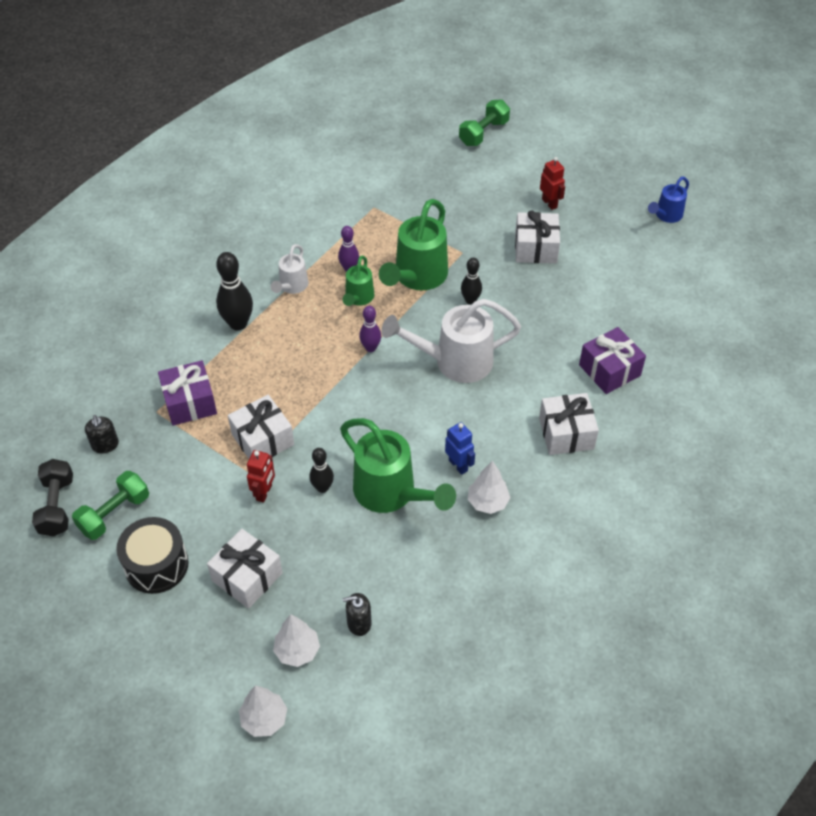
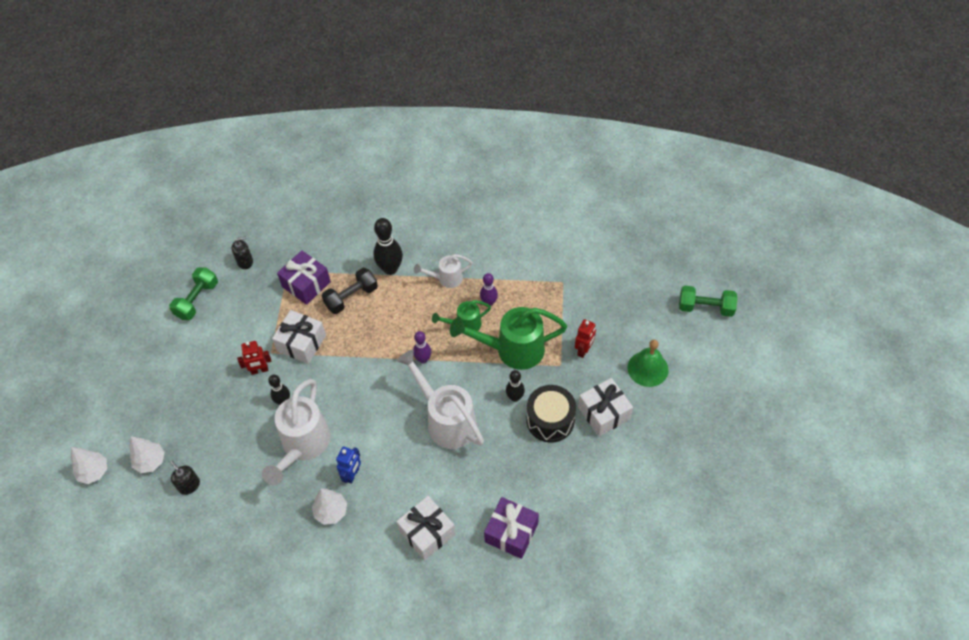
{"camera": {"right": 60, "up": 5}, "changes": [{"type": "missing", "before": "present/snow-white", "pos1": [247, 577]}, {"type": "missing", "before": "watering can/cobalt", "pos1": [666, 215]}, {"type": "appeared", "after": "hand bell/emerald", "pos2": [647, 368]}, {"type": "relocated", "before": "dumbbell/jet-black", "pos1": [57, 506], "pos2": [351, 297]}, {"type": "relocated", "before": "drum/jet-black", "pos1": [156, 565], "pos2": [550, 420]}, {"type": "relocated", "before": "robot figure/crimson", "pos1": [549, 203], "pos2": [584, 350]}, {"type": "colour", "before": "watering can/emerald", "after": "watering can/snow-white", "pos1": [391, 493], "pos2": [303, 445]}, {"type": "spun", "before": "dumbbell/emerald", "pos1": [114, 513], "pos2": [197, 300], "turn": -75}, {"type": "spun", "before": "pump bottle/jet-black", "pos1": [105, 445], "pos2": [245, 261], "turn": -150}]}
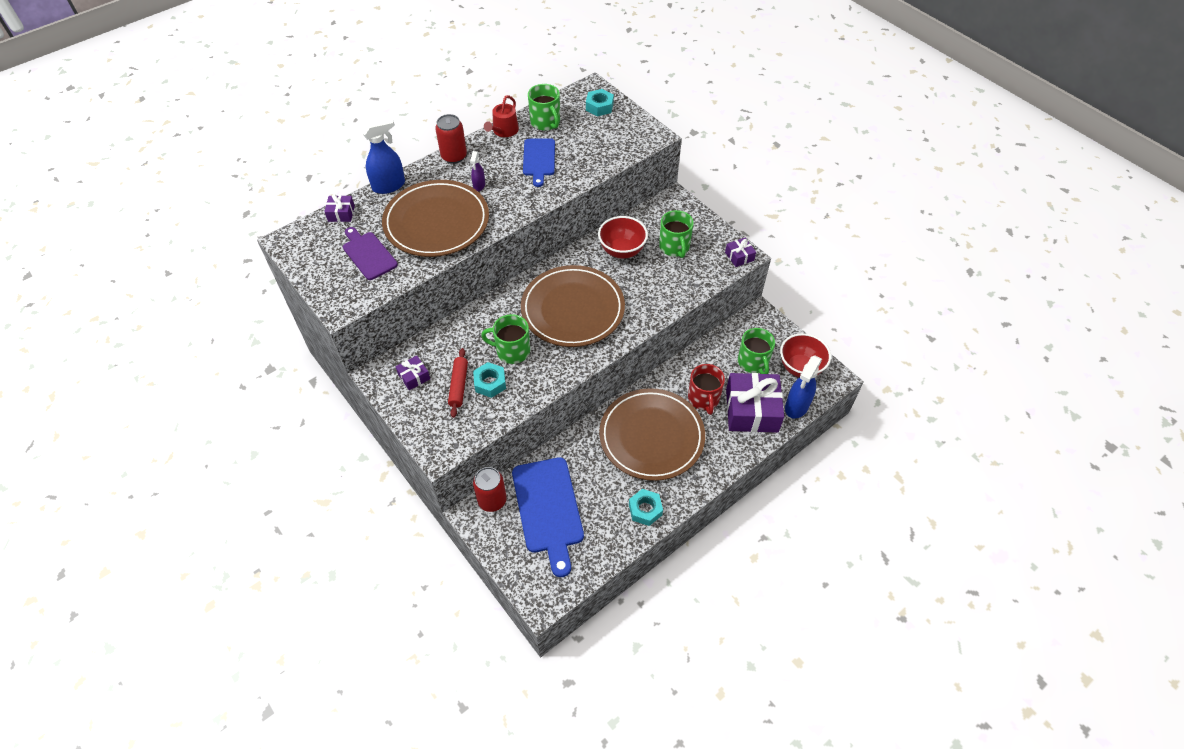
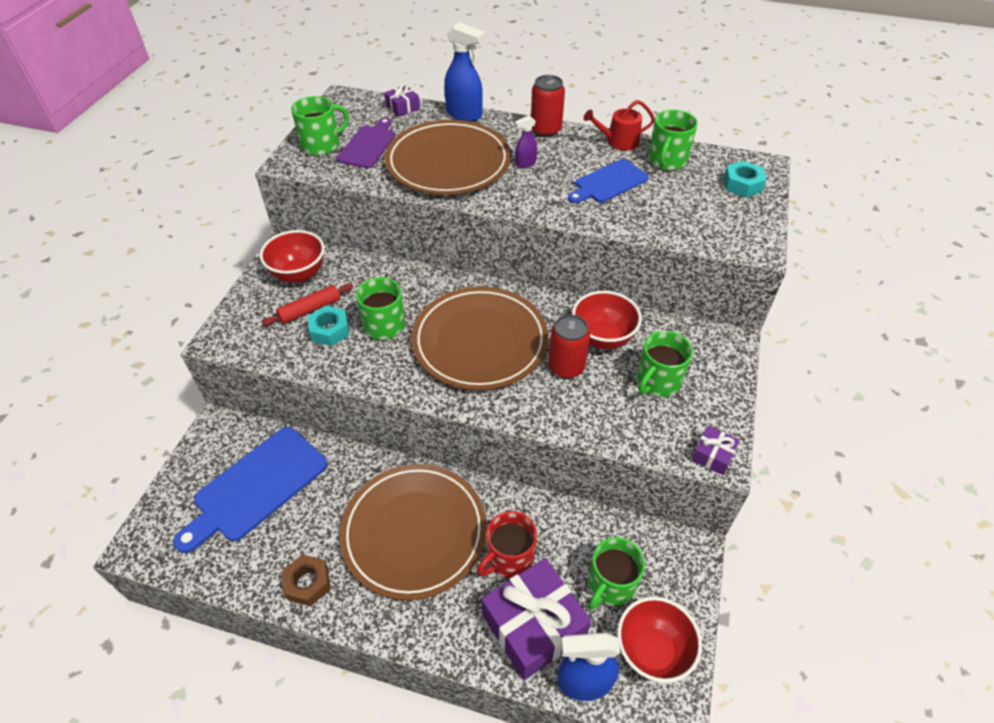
{"camera": {"right": 55, "up": -5}, "changes": [{"type": "appeared", "after": "tea mug/emerald", "pos2": [322, 145]}, {"type": "relocated", "before": "soda can/crimson", "pos1": [492, 500], "pos2": [566, 367]}, {"type": "exchanged", "before": "present/violet", "after": "deep dish/crimson", "pos1": [414, 377], "pos2": [299, 274]}, {"type": "colour", "before": "nut/turquoise", "after": "nut/dark brown", "pos1": [645, 509], "pos2": [308, 583]}]}
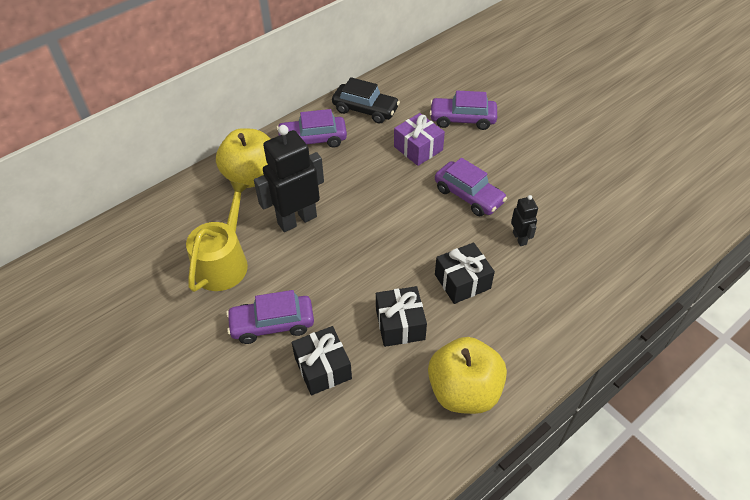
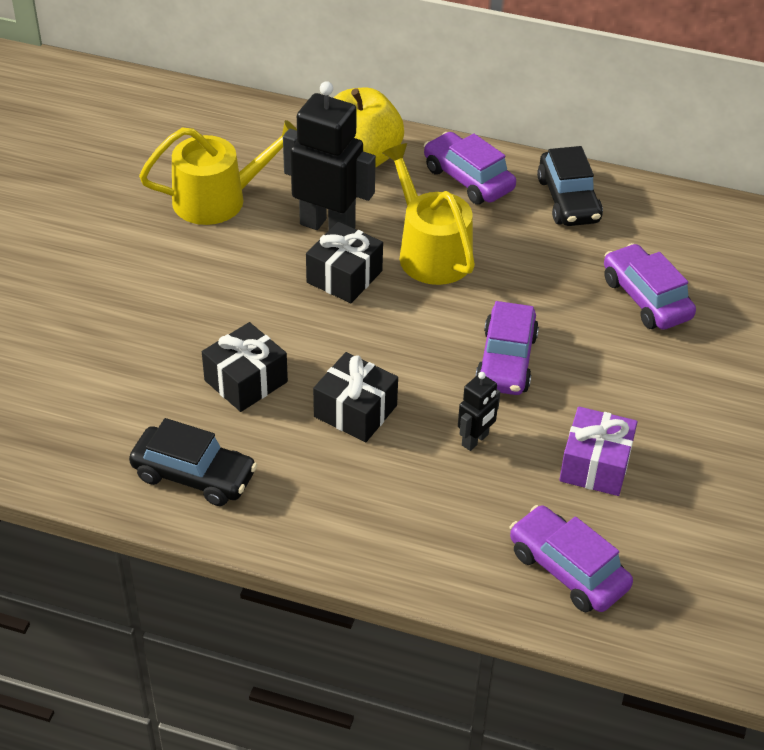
{"camera": {"right": 55, "up": -5}, "changes": [{"type": "appeared", "after": "watering can/bright yellow", "pos2": [430, 252]}, {"type": "relocated", "before": "automobile/violet", "pos1": [272, 324], "pos2": [567, 569]}, {"type": "relocated", "before": "present/jet-black", "pos1": [323, 368], "pos2": [344, 277]}, {"type": "relocated", "before": "present/violet", "pos1": [418, 148], "pos2": [595, 465]}, {"type": "exchanged", "before": "apple fruit/bright yellow", "after": "automobile/jet-black", "pos1": [464, 391], "pos2": [194, 475]}]}
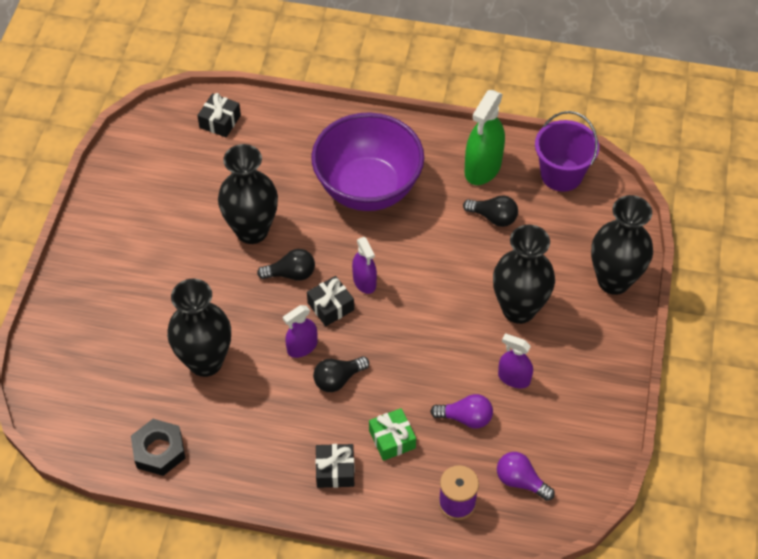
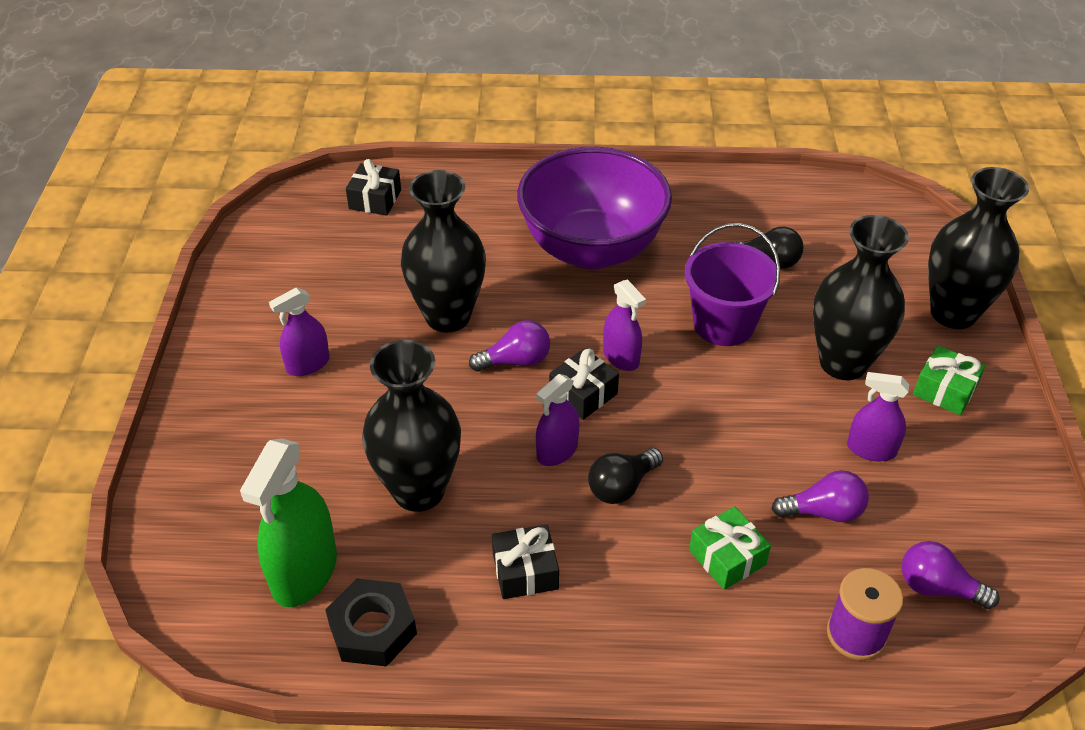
{"camera": {"right": -10, "up": -10}, "changes": [{"type": "appeared", "after": "spray cleaner/violet", "pos2": [308, 364]}, {"type": "appeared", "after": "present/emerald", "pos2": [944, 390]}, {"type": "relocated", "before": "present/jet-black", "pos1": [335, 470], "pos2": [525, 571]}, {"type": "relocated", "before": "spray cleaner/emerald", "pos1": [483, 168], "pos2": [304, 572]}, {"type": "relocated", "before": "bucket/violet", "pos1": [561, 174], "pos2": [723, 324]}, {"type": "colour", "before": "lightbulb/jet-black", "after": "lightbulb/violet", "pos1": [291, 274], "pos2": [515, 361]}]}
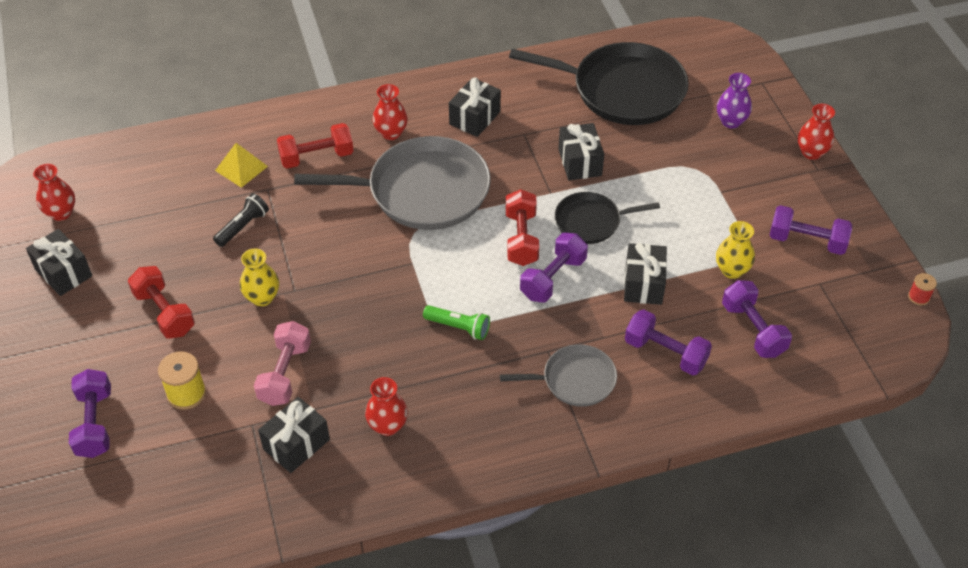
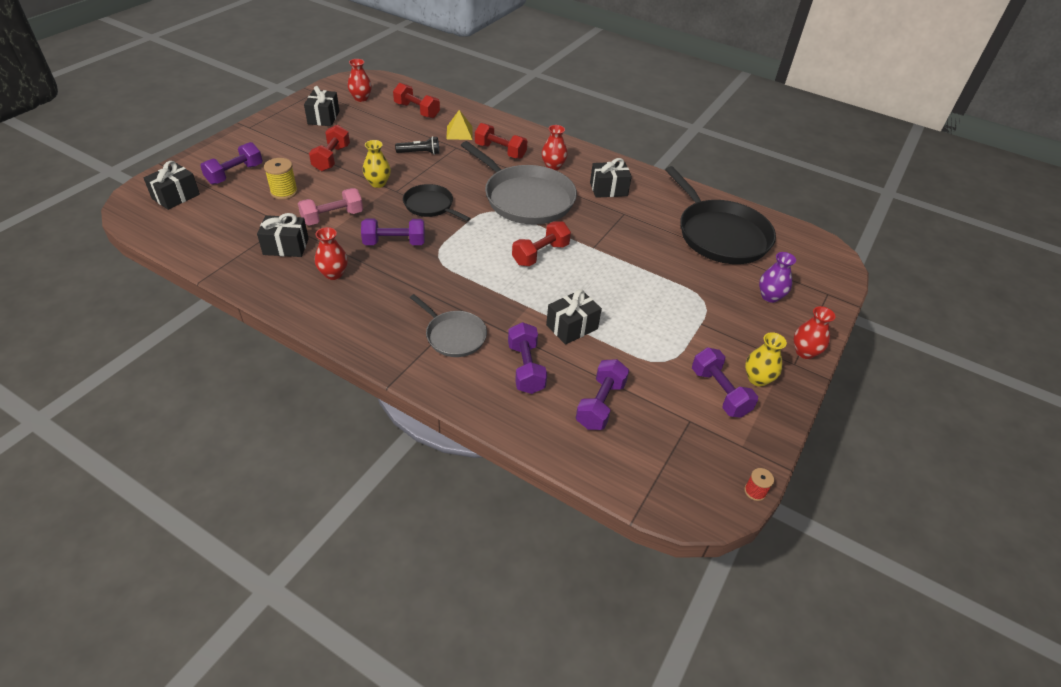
{"camera": {"right": 45, "up": -5}, "changes": [{"type": "missing", "before": "pocket torch/emerald", "pos1": [458, 327]}, {"type": "appeared", "after": "dumbbell/crimson", "pos2": [417, 111]}, {"type": "relocated", "before": "dumbbell/violet", "pos1": [553, 278], "pos2": [394, 243]}, {"type": "relocated", "before": "skillet/jet-black", "pos1": [591, 222], "pos2": [430, 205]}, {"type": "relocated", "before": "present/jet-black", "pos1": [579, 162], "pos2": [176, 196]}, {"type": "relocated", "before": "vase/bright yellow", "pos1": [731, 270], "pos2": [757, 379]}]}
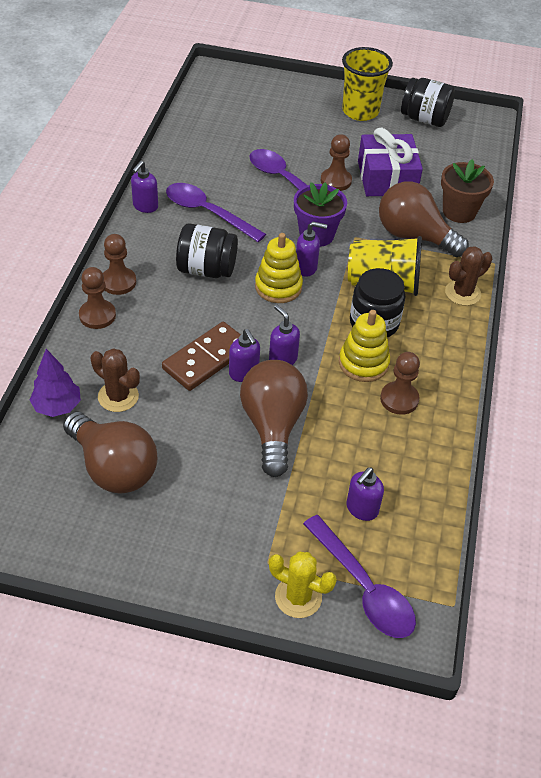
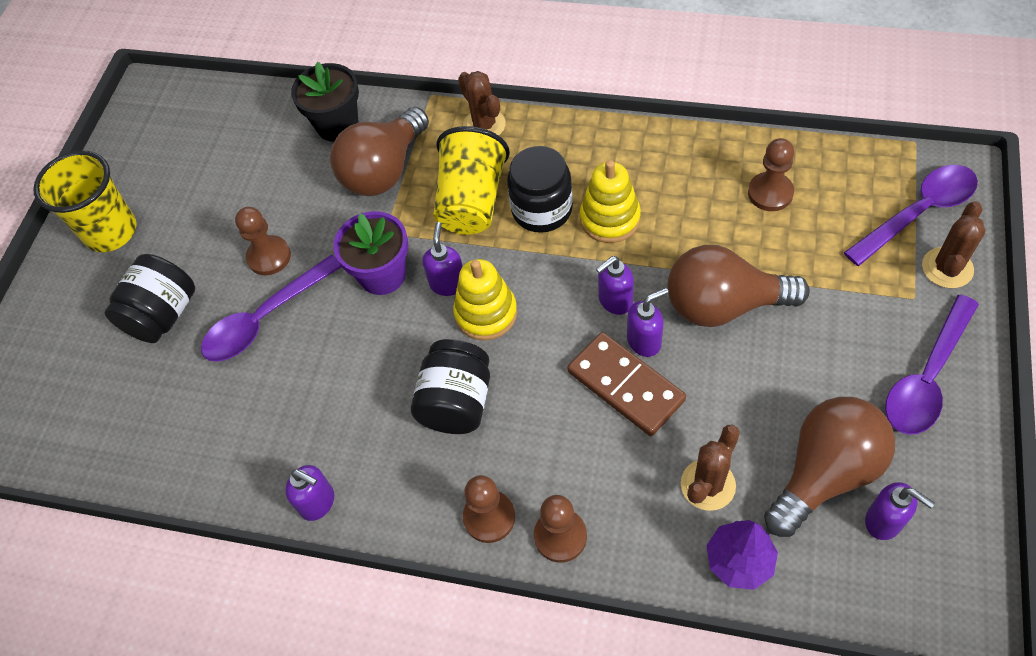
{"camera": {"right": -80, "up": 10}, "changes": [{"type": "missing", "before": "present/violet", "pos1": [387, 178]}, {"type": "relocated", "before": "teaspoon/violet", "pos1": [207, 213], "pos2": [927, 377]}, {"type": "relocated", "before": "pump bottle/violet", "pos1": [361, 509], "pos2": [884, 521]}, {"type": "relocated", "before": "game pawn/dark brown", "pos1": [399, 399], "pos2": [770, 193]}, {"type": "relocated", "before": "preserve jar/jet-black", "pos1": [424, 119], "pos2": [163, 314]}, {"type": "colour", "before": "saguaro cactus/bright yellow", "after": "saguaro cactus/dark brown", "pos1": [298, 597], "pos2": [947, 268]}, {"type": "colour", "before": "flower pot/dark brown", "after": "flower pot/jet-black", "pos1": [459, 212], "pos2": [337, 125]}]}
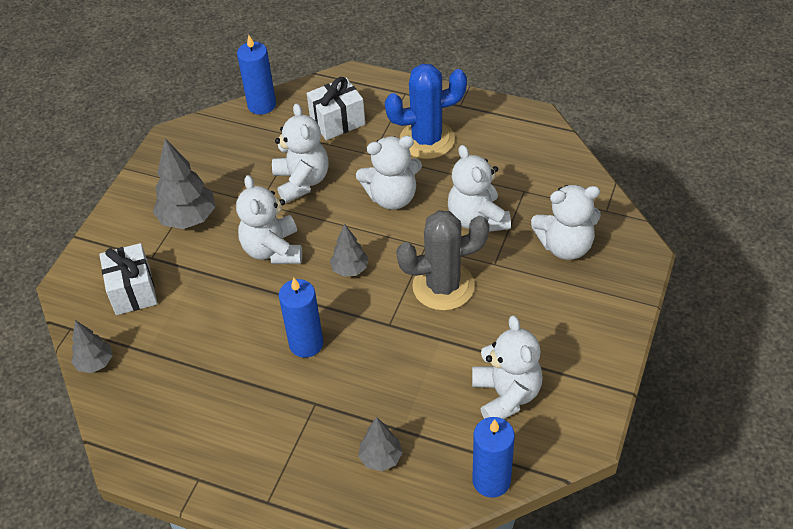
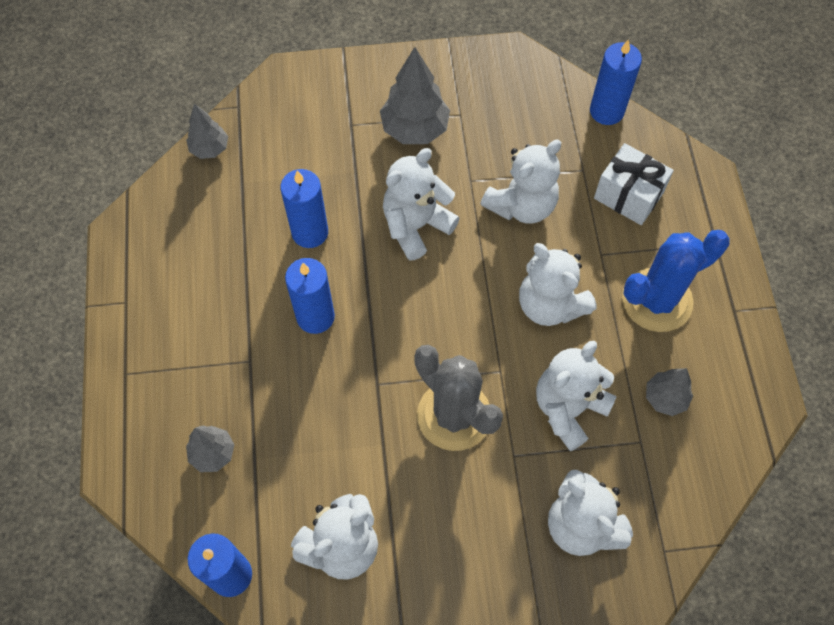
{"camera": {"right": 60, "up": 15}, "changes": [{"type": "missing", "before": "present/snow-white", "pos1": [133, 291]}, {"type": "appeared", "after": "pillar candle/cobalt", "pos2": [310, 232]}, {"type": "relocated", "before": "tree/gray", "pos1": [350, 269], "pos2": [665, 398]}, {"type": "spun", "before": "saguaro cactus/cobalt", "pos1": [427, 140], "pos2": [657, 300], "turn": -75}]}
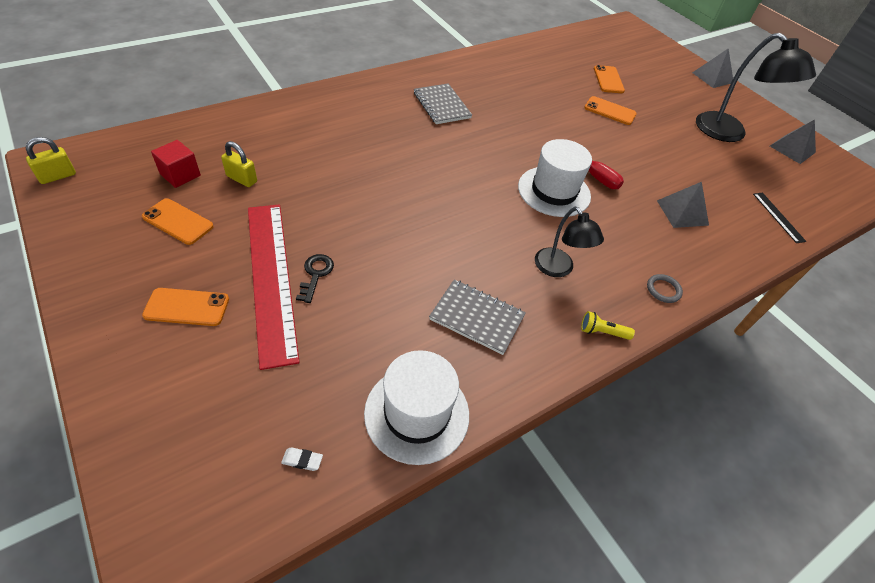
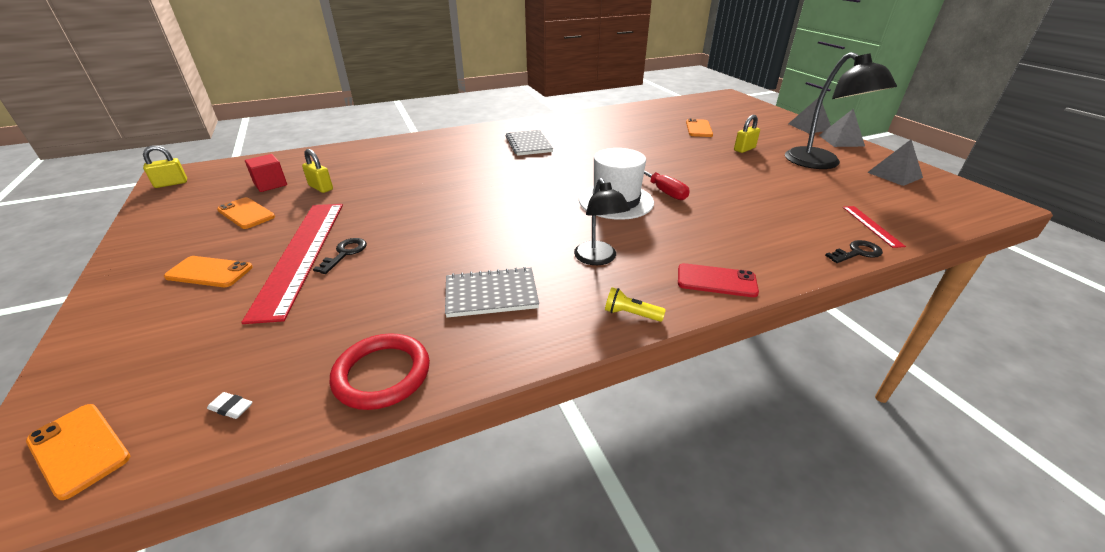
{"camera": {"right": 15, "up": -15}, "changes": [{"type": "appeared", "after": "small lock/bright yellow", "pos2": [744, 149]}, {"type": "appeared", "after": "key/jet-black", "pos2": [857, 252]}, {"type": "relocated", "before": "smartphone/orange-coloured", "pos1": [610, 111], "pos2": [79, 449]}, {"type": "relocated", "before": "pyramid/gray", "pos1": [682, 212], "pos2": [841, 140]}, {"type": "exchanged", "before": "tall hat/snow-white", "after": "torus/crimson", "pos1": [417, 413], "pos2": [382, 374]}, {"type": "exchanged", "before": "torus/gray", "after": "smartphone/crimson", "pos1": [663, 290], "pos2": [716, 281]}, {"type": "colour", "before": "measuring stick/jet-black", "after": "measuring stick/crimson", "pos1": [778, 217], "pos2": [871, 226]}, {"type": "spun", "before": "notebook/gray", "pos1": [477, 318], "pos2": [491, 294], "turn": -45}]}
